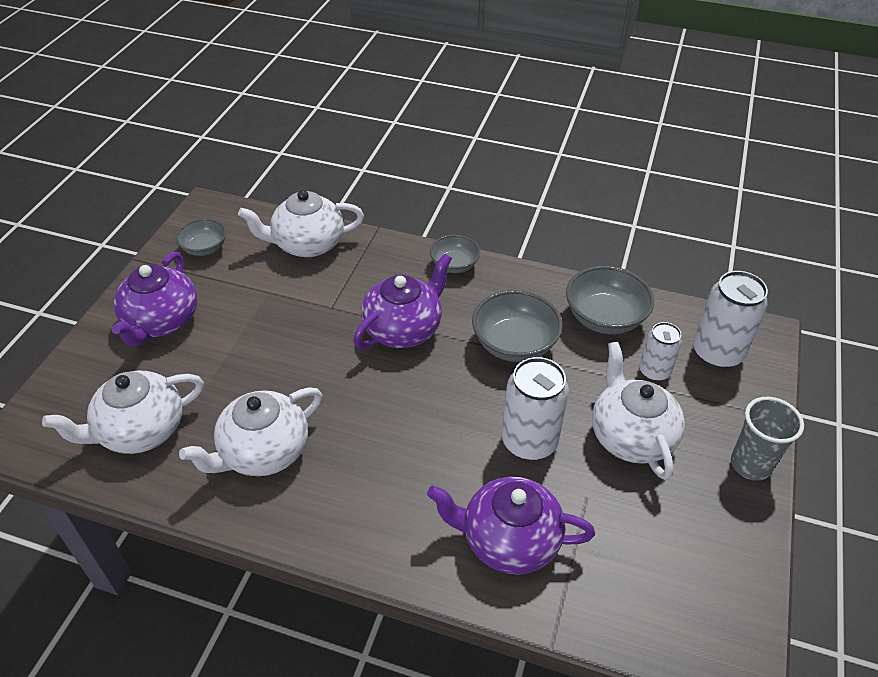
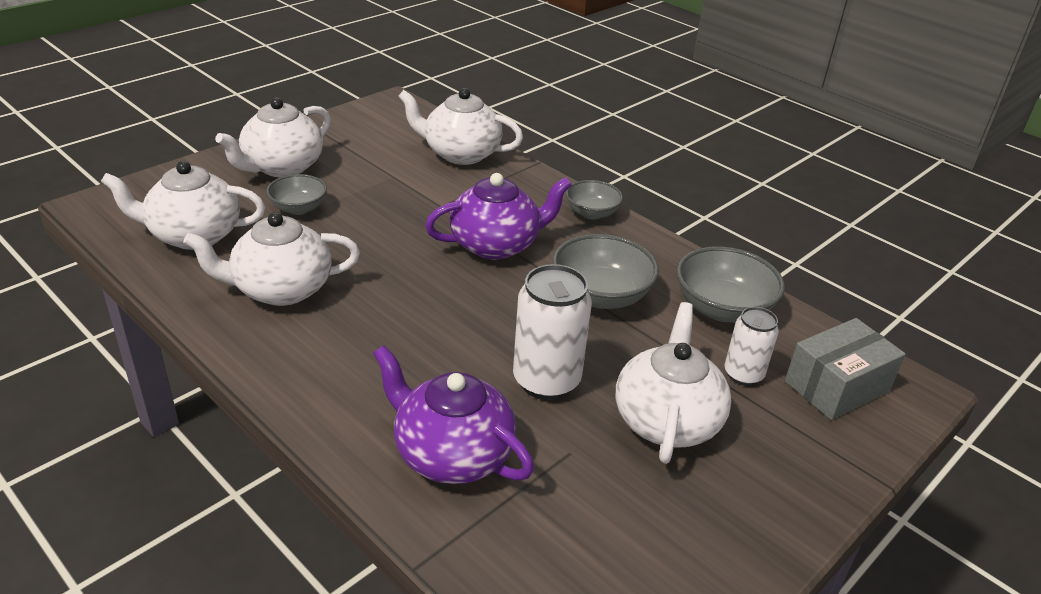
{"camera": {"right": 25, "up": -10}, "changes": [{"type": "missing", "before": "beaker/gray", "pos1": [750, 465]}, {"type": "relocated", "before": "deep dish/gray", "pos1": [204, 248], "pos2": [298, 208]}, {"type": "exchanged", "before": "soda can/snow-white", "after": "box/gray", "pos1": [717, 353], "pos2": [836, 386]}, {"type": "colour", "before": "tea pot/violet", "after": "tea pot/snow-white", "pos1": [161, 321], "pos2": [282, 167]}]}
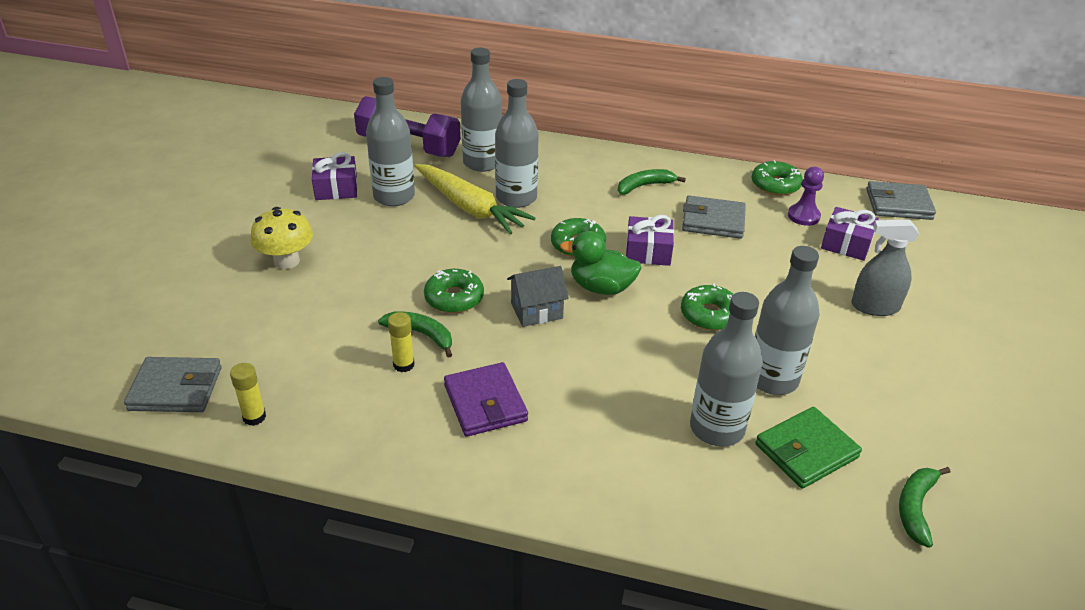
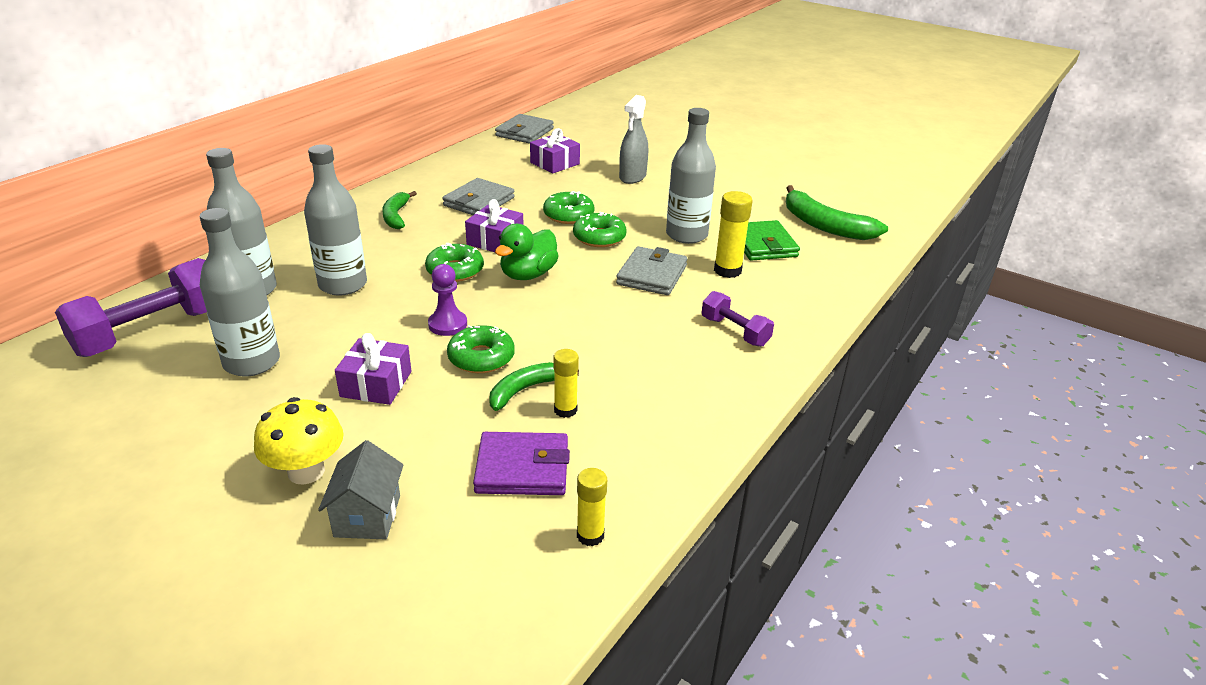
{"camera": {"right": -70, "up": -5}, "changes": [{"type": "missing", "before": "toy carrot/bright yellow", "pos1": [470, 208]}, {"type": "appeared", "after": "dumbbell/violet", "pos2": [735, 331]}, {"type": "relocated", "before": "wallet/gray", "pos1": [176, 389], "pos2": [652, 275]}, {"type": "relocated", "before": "present/violet", "pos1": [336, 188], "pos2": [376, 384]}, {"type": "relocated", "before": "wallet/violet", "pos1": [485, 403], "pos2": [522, 468]}, {"type": "relocated", "before": "house/gray", "pos1": [536, 311], "pos2": [367, 516]}, {"type": "relocated", "before": "doughnut/emerald", "pos1": [775, 185], "pos2": [568, 215]}, {"type": "relocated", "before": "game pawn/violet", "pos1": [803, 216], "pos2": [447, 324]}, {"type": "exchanged", "before": "flask/gray", "after": "glue/bright yellow", "pos1": [717, 428], "pos2": [727, 270]}, {"type": "size", "before": "toy banana/emerald", "pos1": [915, 507], "pos2": [824, 225], "scale": 1.63}]}
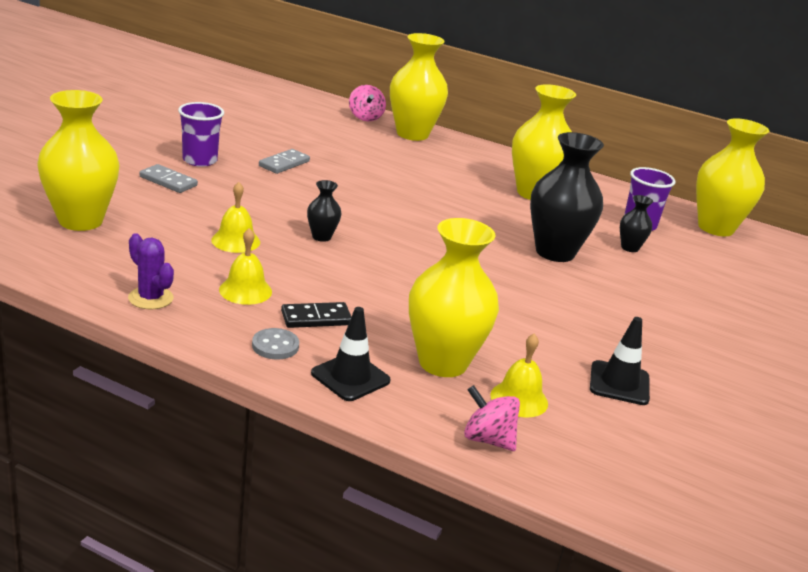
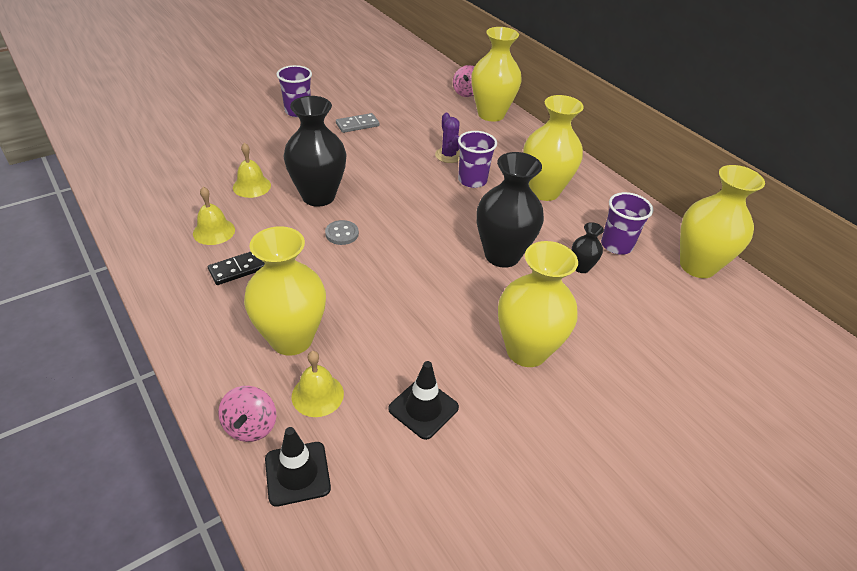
{"camera": {"right": 30, "up": 15}, "changes": [{"type": "missing", "before": "domino tile/gray", "pos1": [168, 181]}, {"type": "appeared", "after": "beaker/violet", "pos2": [472, 180]}, {"type": "relocated", "before": "vase/bright yellow", "pos1": [80, 221], "pos2": [526, 351]}, {"type": "relocated", "before": "saguaro cactus/violet", "pos1": [150, 298], "pos2": [448, 155]}, {"type": "relocated", "before": "sewing button/gray", "pos1": [275, 346], "pos2": [342, 234]}, {"type": "relocated", "before": "safety cone/jet-black", "pos1": [350, 377], "pos2": [297, 473]}, {"type": "spun", "before": "domino tile/jet-black", "pos1": [316, 318], "pos2": [238, 269], "turn": -45}, {"type": "spun", "before": "toy top/rosy", "pos1": [488, 439], "pos2": [251, 426], "turn": -150}, {"type": "size", "before": "vase/jet-black", "pos1": [321, 237], "pos2": [318, 196], "scale": 2.15}]}
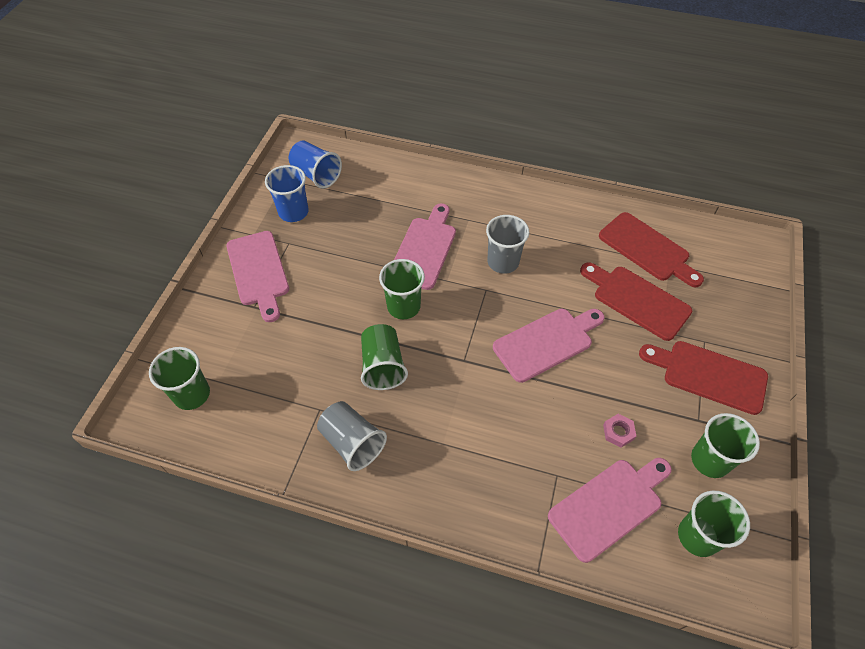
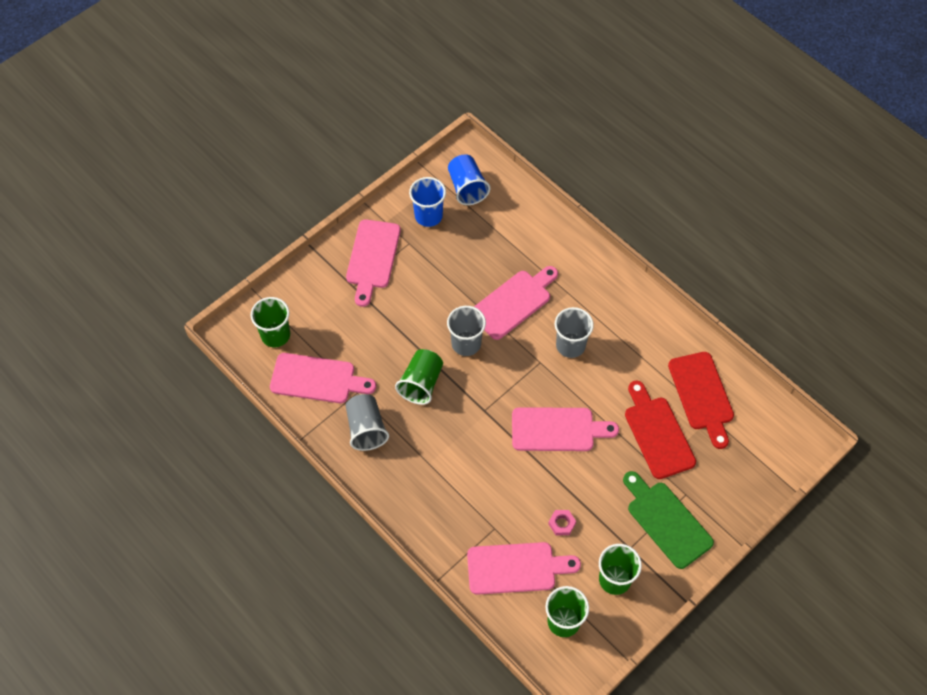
{"camera": {"right": 30, "up": 5}, "changes": [{"type": "appeared", "after": "cutting board/rosy", "pos2": [317, 379]}, {"type": "colour", "before": "beaker/emerald", "after": "beaker/gray", "pos1": [403, 306], "pos2": [466, 343]}, {"type": "colour", "before": "cutting board/crimson", "after": "cutting board/emerald", "pos1": [709, 375], "pos2": [666, 521]}]}
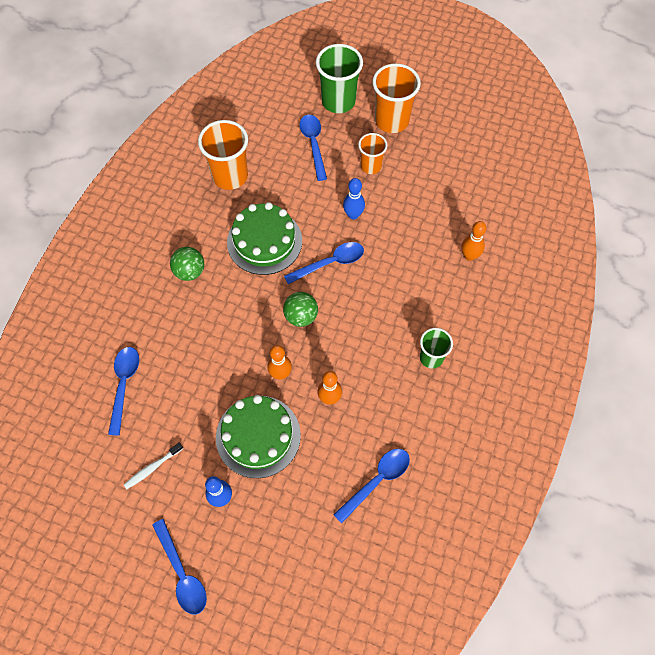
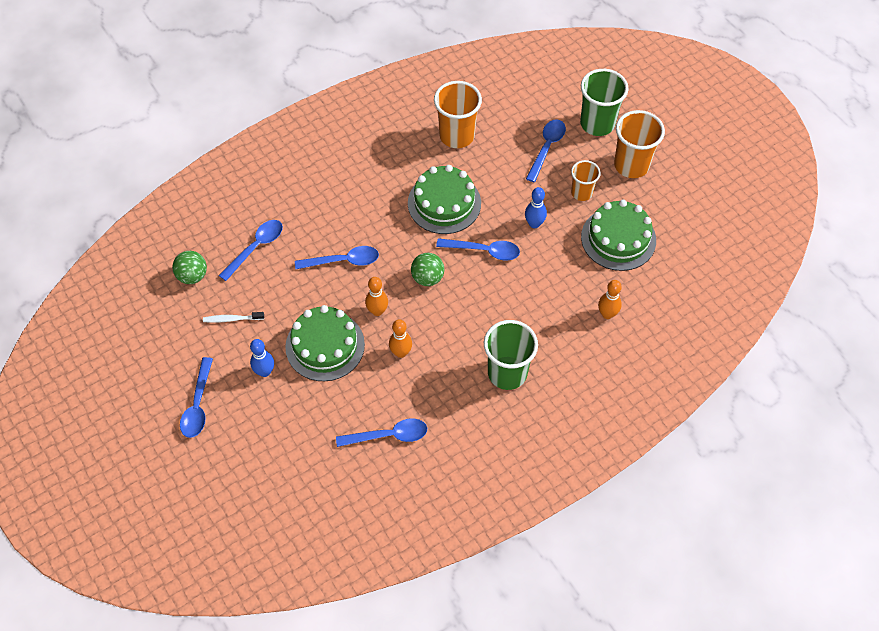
{"camera": {"right": 35, "up": -5}, "changes": [{"type": "appeared", "after": "teaspoon/cobalt", "pos2": [343, 261]}, {"type": "appeared", "after": "gateau/emerald", "pos2": [618, 238]}, {"type": "relocated", "before": "sphere/emerald", "pos1": [190, 271], "pos2": [192, 276]}, {"type": "size", "before": "beaker/emerald", "pos1": [431, 357], "pos2": [507, 373], "scale": 1.66}]}
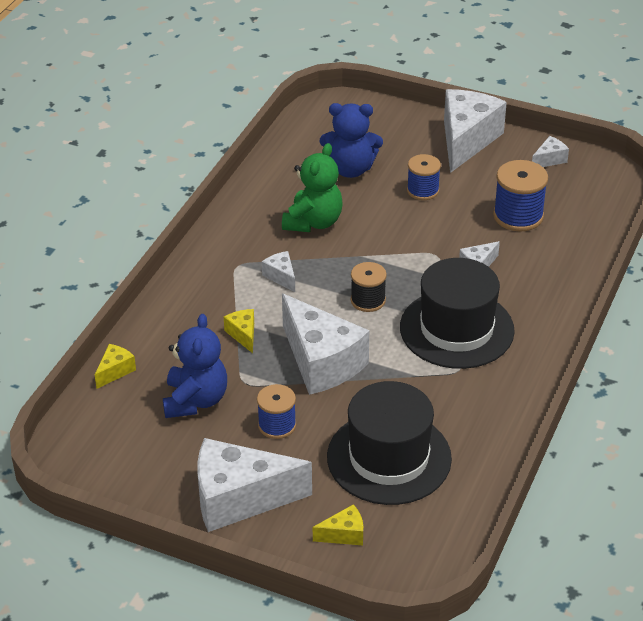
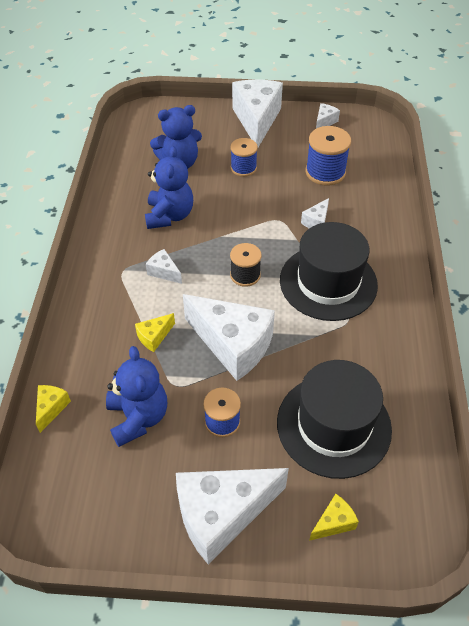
{"camera": {"right": -20, "up": 10}, "changes": [{"type": "colour", "before": "teddy bear/emerald", "after": "teddy bear/cobalt", "pos1": [313, 222], "pos2": [169, 216]}, {"type": "spun", "before": "cheese wedge/bright yellow", "pos1": [243, 335], "pos2": [154, 337], "turn": -90}]}
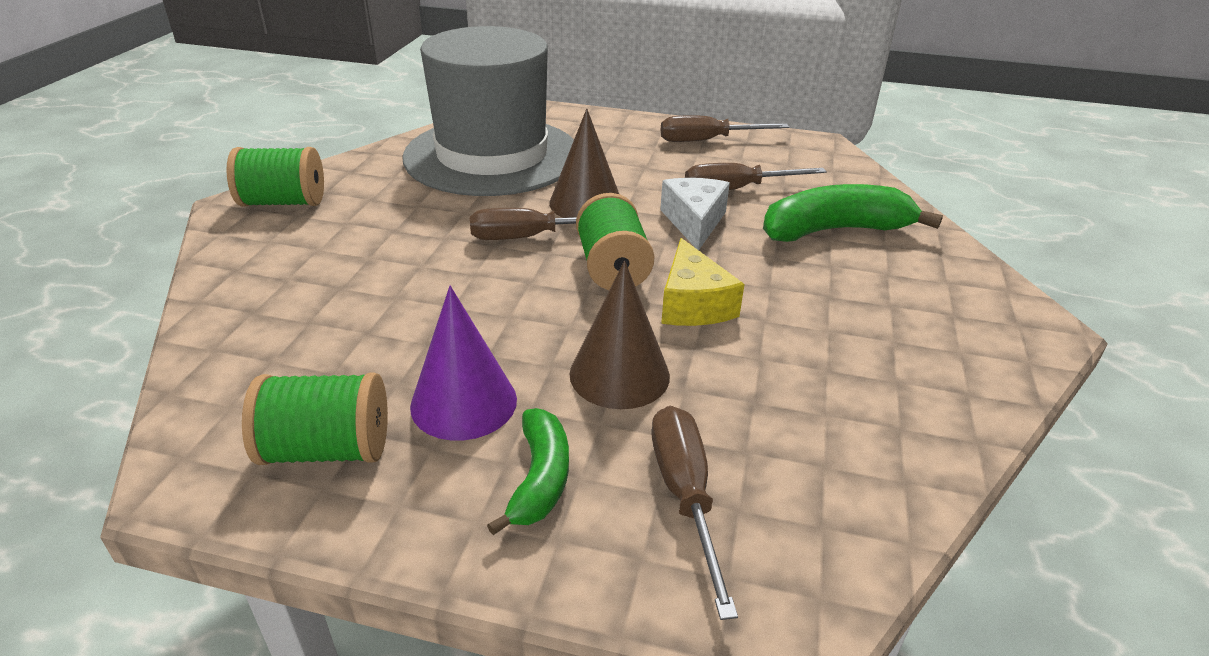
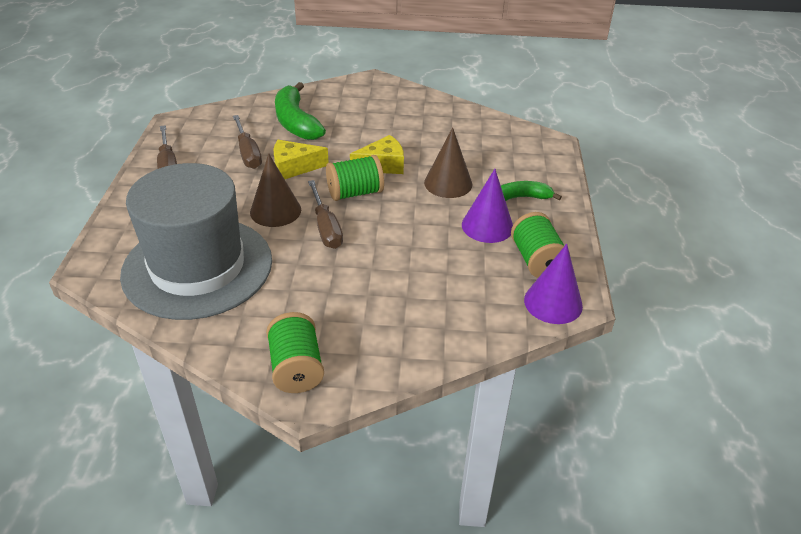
{"camera": {"right": -100, "up": 5}, "changes": [{"type": "missing", "before": "screwdriver/dark brown", "pos1": [685, 496]}, {"type": "appeared", "after": "cone shape/violet", "pos2": [553, 303]}, {"type": "colour", "before": "cheese wedge/snow-white", "after": "cheese wedge/bright yellow", "pos1": [694, 222], "pos2": [294, 167]}]}
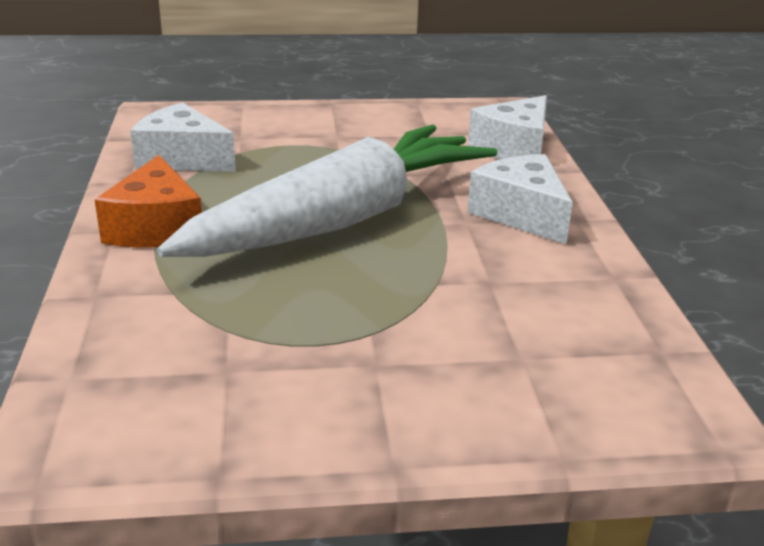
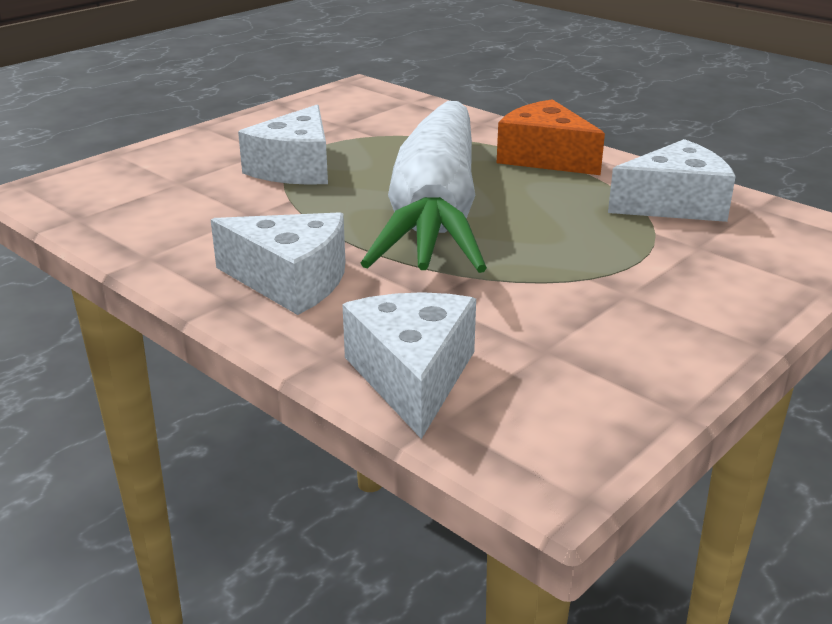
{"camera": {"right": 140, "up": 0}, "changes": [{"type": "appeared", "after": "cheese wedge/snow-white", "pos2": [295, 168]}]}
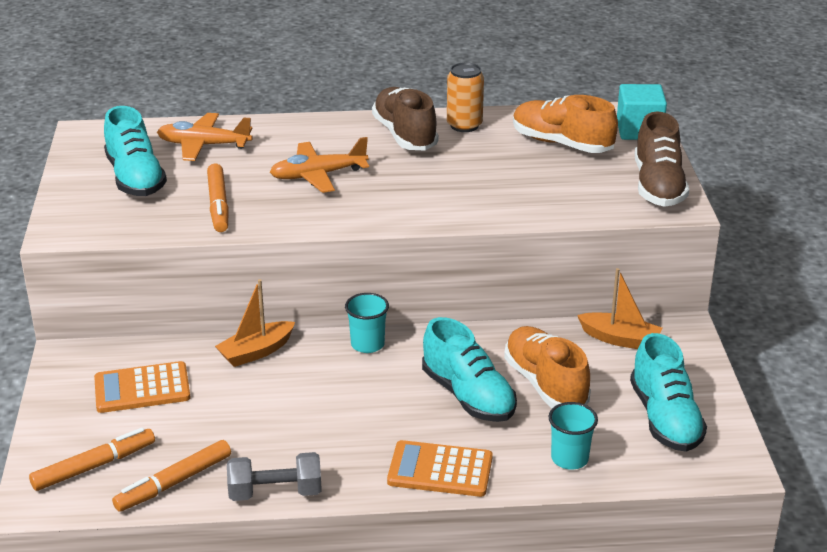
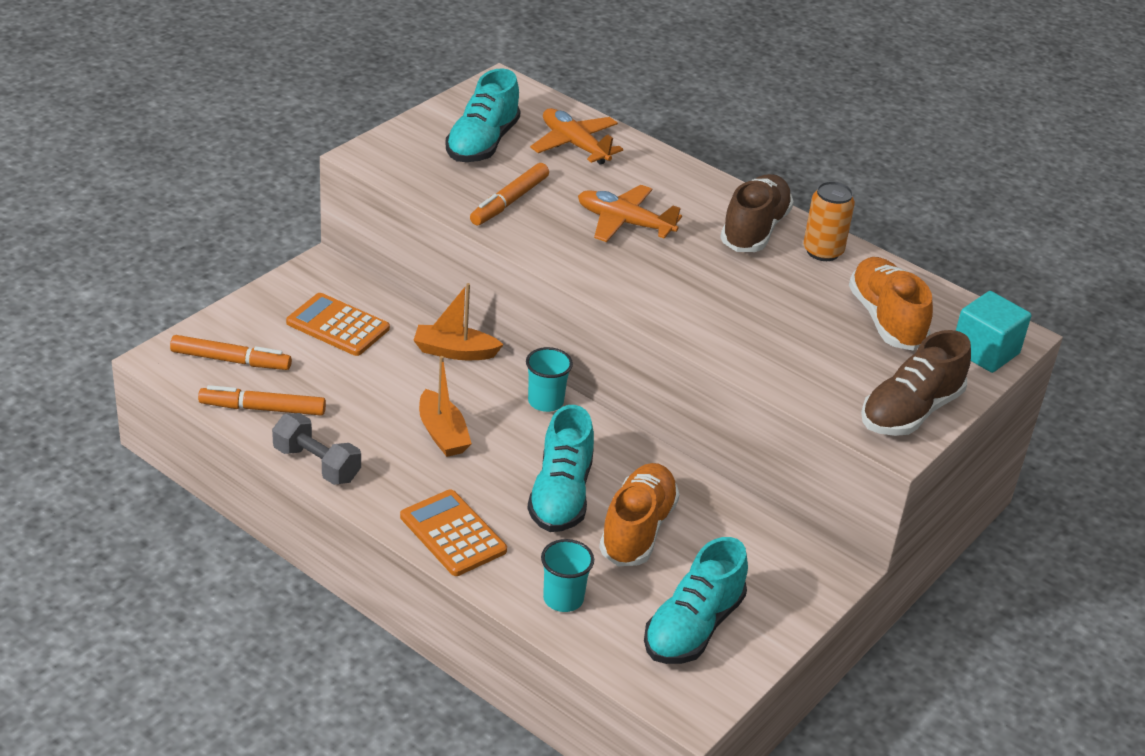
{"camera": {"right": 40, "up": 5}, "changes": [{"type": "relocated", "before": "toy boat/orange-coloured", "pos1": [620, 339], "pos2": [442, 434]}]}
